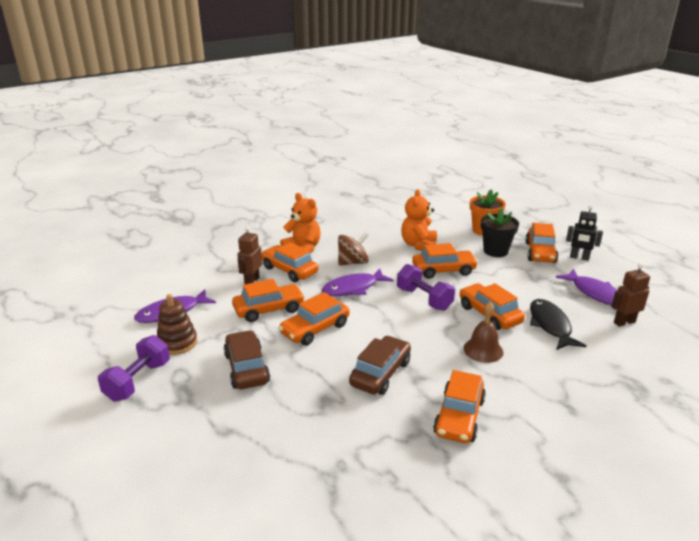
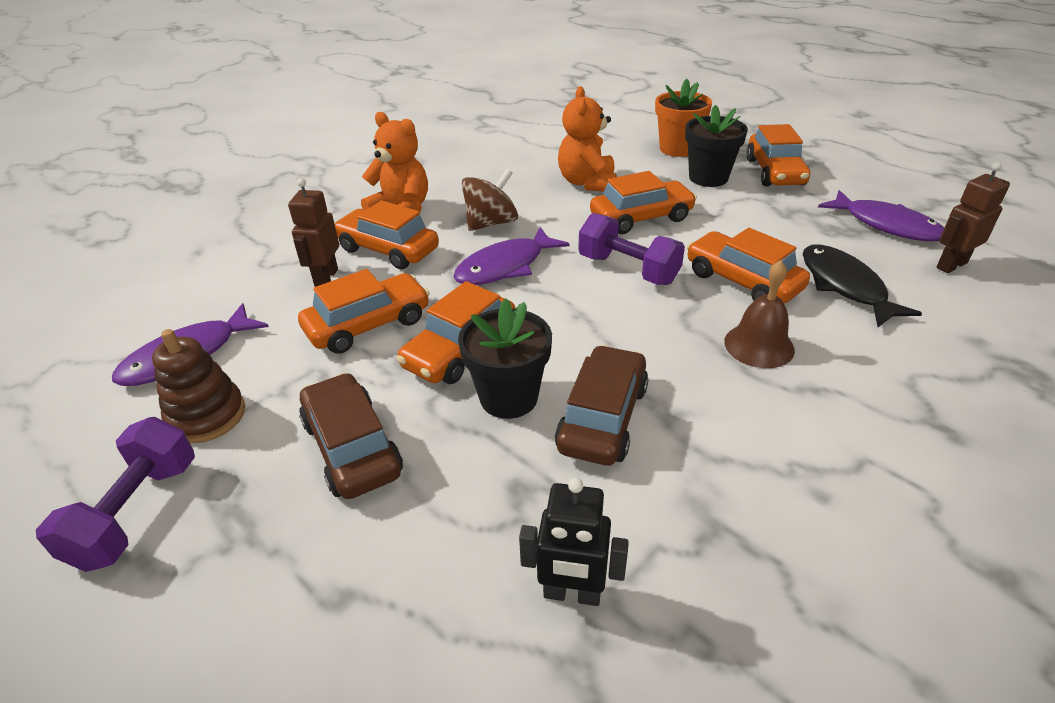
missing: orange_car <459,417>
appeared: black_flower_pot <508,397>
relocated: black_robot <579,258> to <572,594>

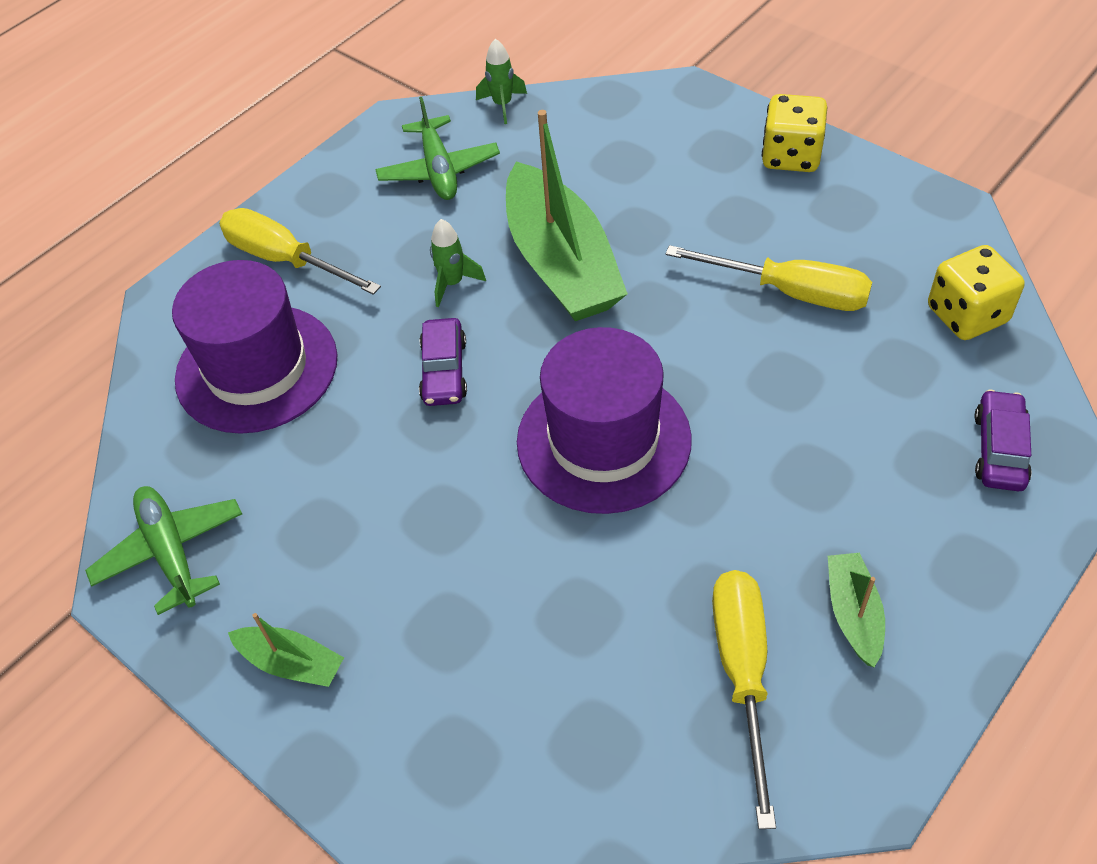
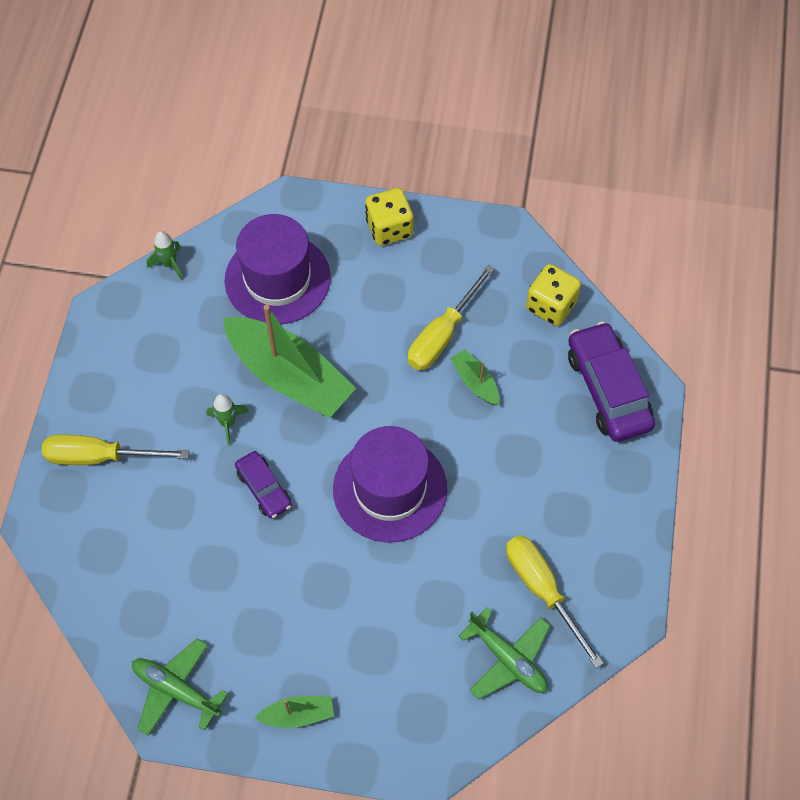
relocated: purple_hat <257,368> to <277,279>; green_boat <853,614> to <475,382>; green_plane <439,170> to <507,659>
spun: yellow_screwdriver <790,292> = <442,334> 135 degrees clockwise
size: purple_car <999,449> = <608,389> x1.79

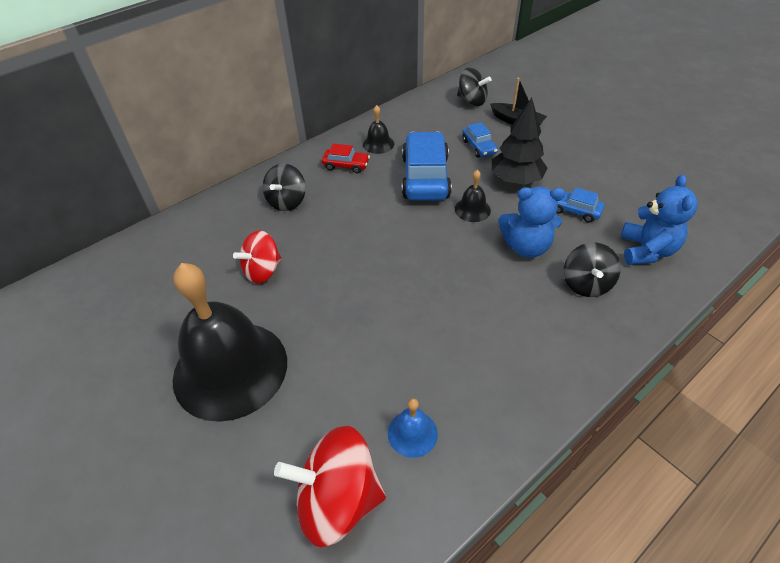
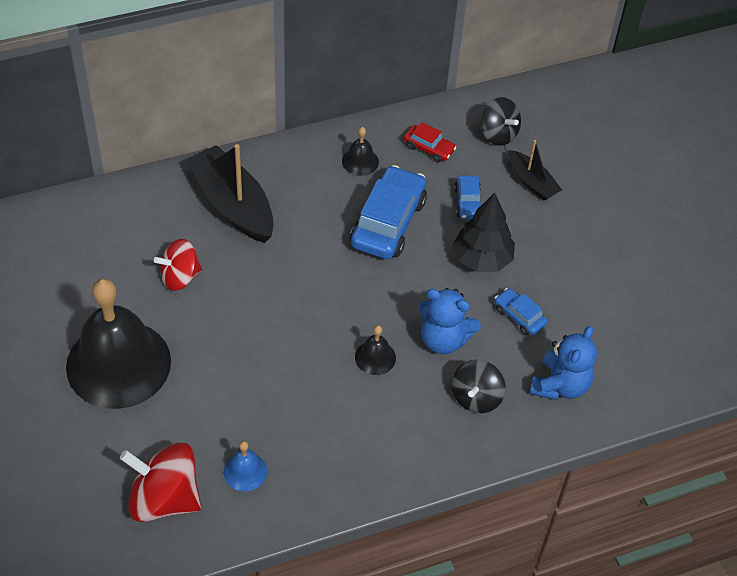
relocated: black_bell <472,209> to <375,357>; red_car <346,165> to <429,148>
exchanged: black_spinning_top <287,201> to black_boat <233,204>

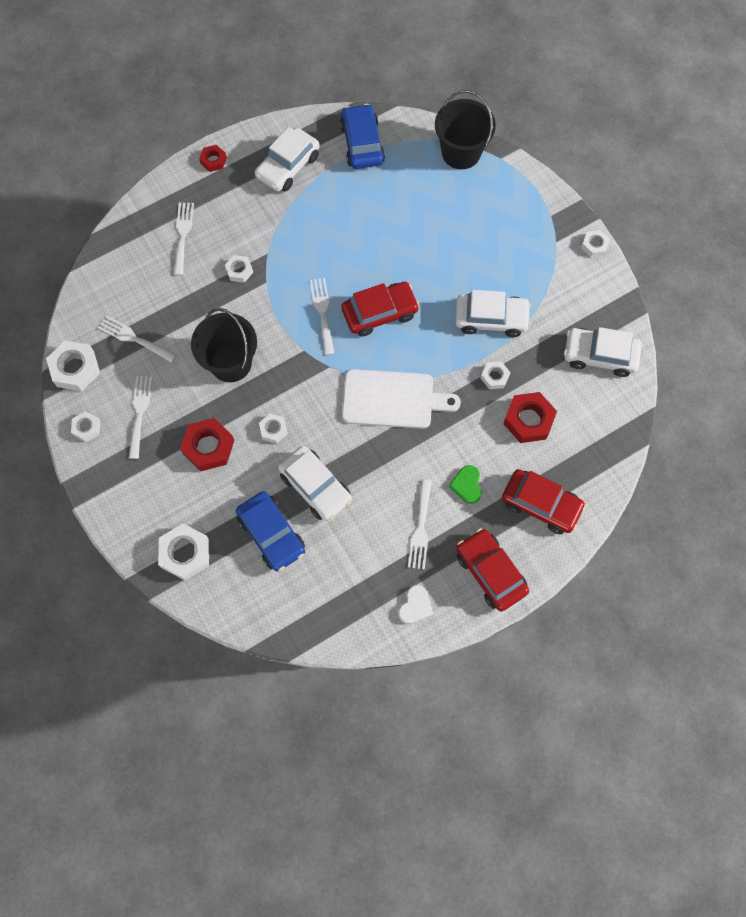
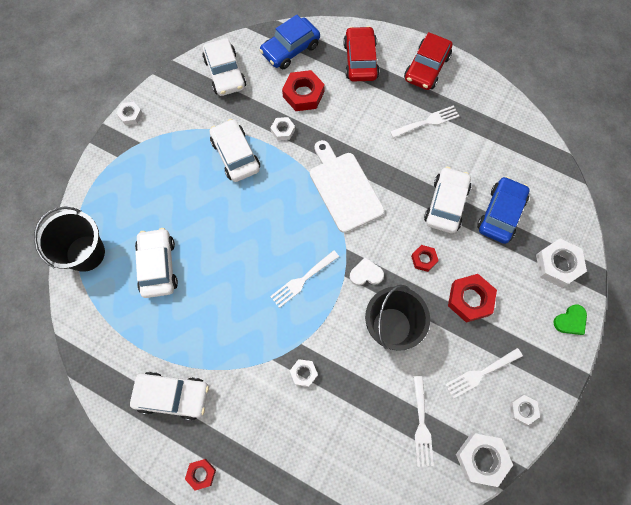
missing: white_fork <183,235>; red_car <380,313>
appeared: white_car <158,266>
relocated: blue_car <362,143> to <290,49>; white_heart <415,606> to <366,274>; green_heart <467,485> to <570,321>
colour: white_nut <273,430> to red_nut <424,259>

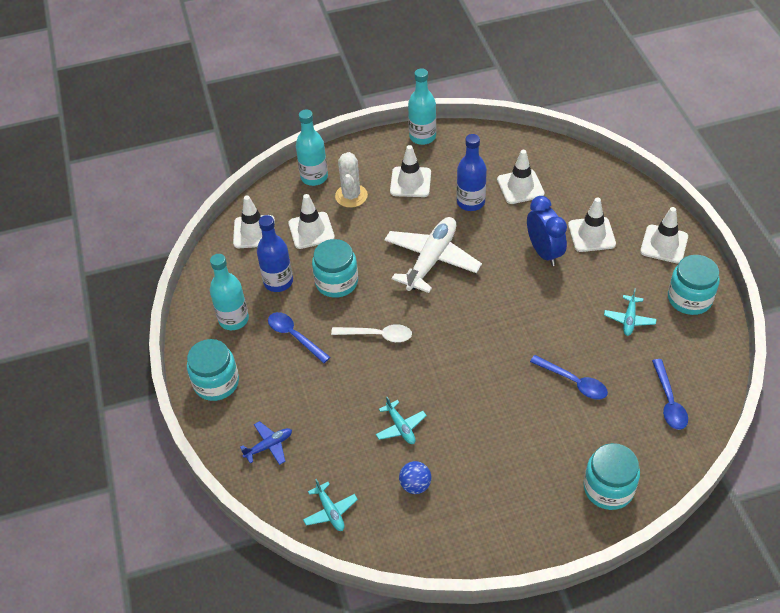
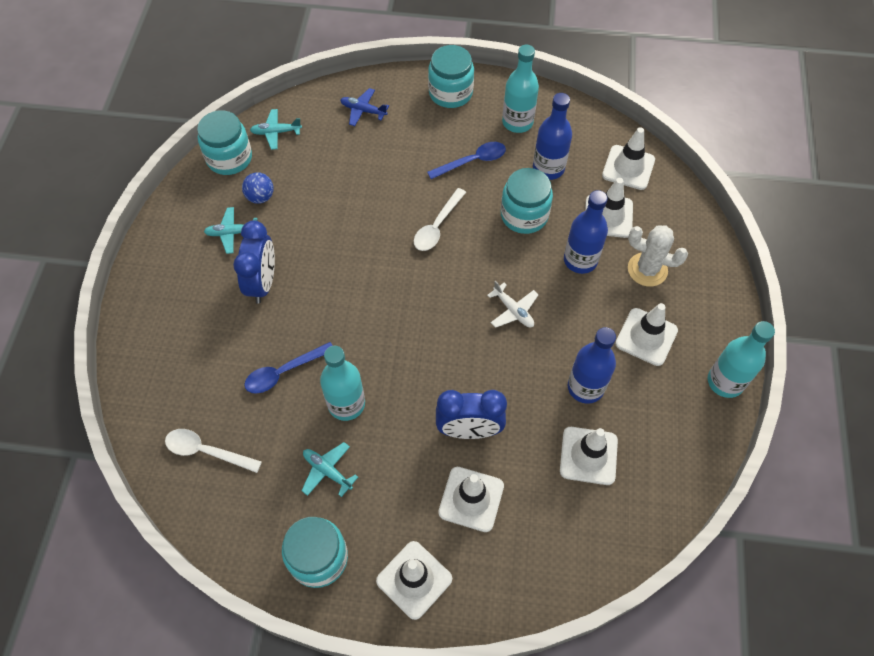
appeared: blue_clock <263,283>; blue_bottle <580,260>
relocated: turquoise_jar <608,488> to <229,158>; turquoise_plane <400,427> to <232,233>; turquoise_bottle <314,177> to <346,404>
colour: blue_spoon <669,401> to white_spoon <206,451>
spun: blue_plane <269,446> = <363,111> 120 degrees clockwise
size: white_plane <431,260> = <513,310> x0.48

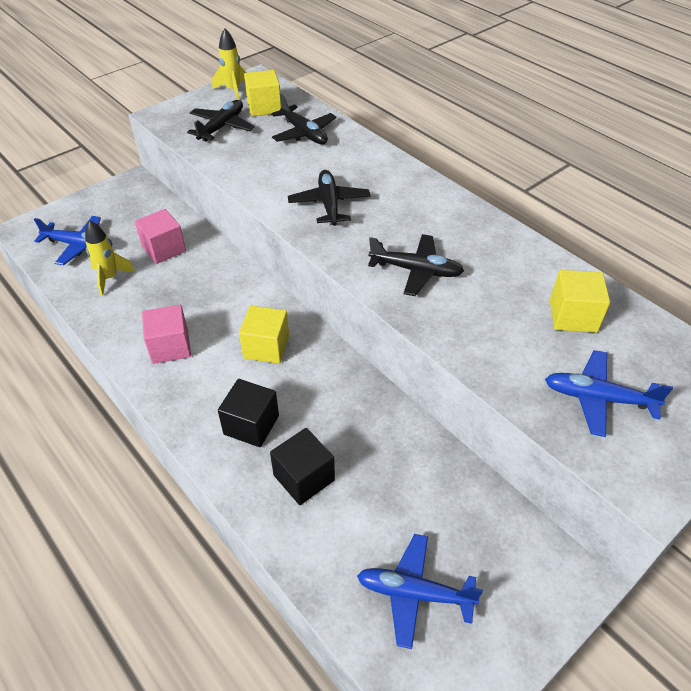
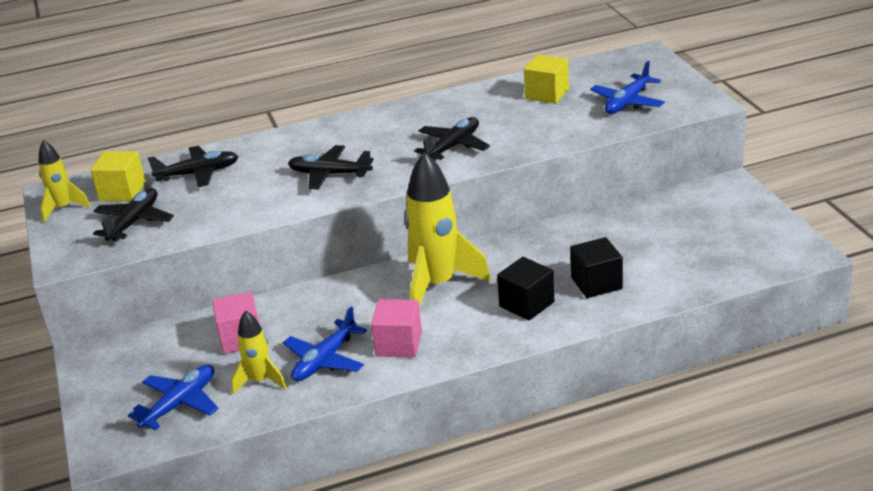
relocated: blue_plane <414,593> to <325,360>
exchanged: yellow_cube <266,347> to yellow_rocket <438,285>
spun: black_plane <222,127> = <134,222> 60 degrees clockwise

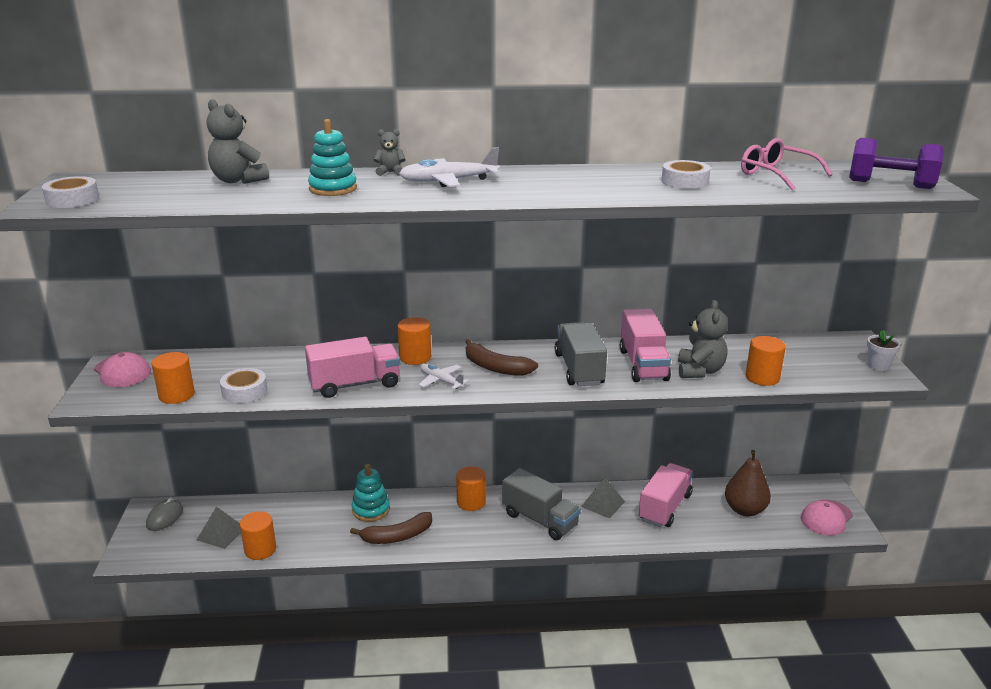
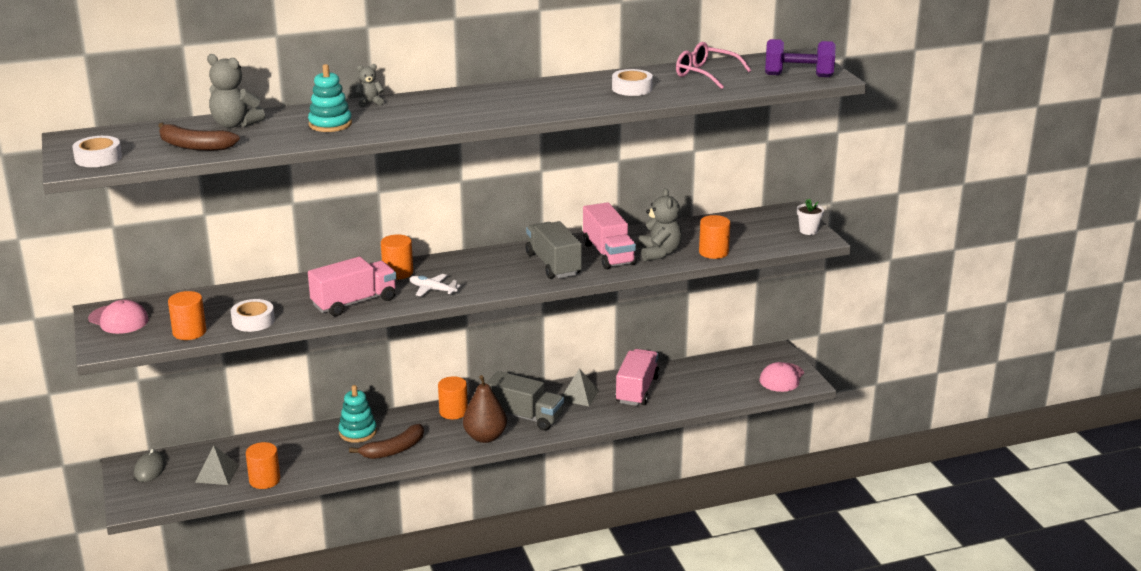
missing: white_plane <449,181>
relocated: brown_banana <495,367> to <194,146>; brown_pear <745,510> to <485,437>

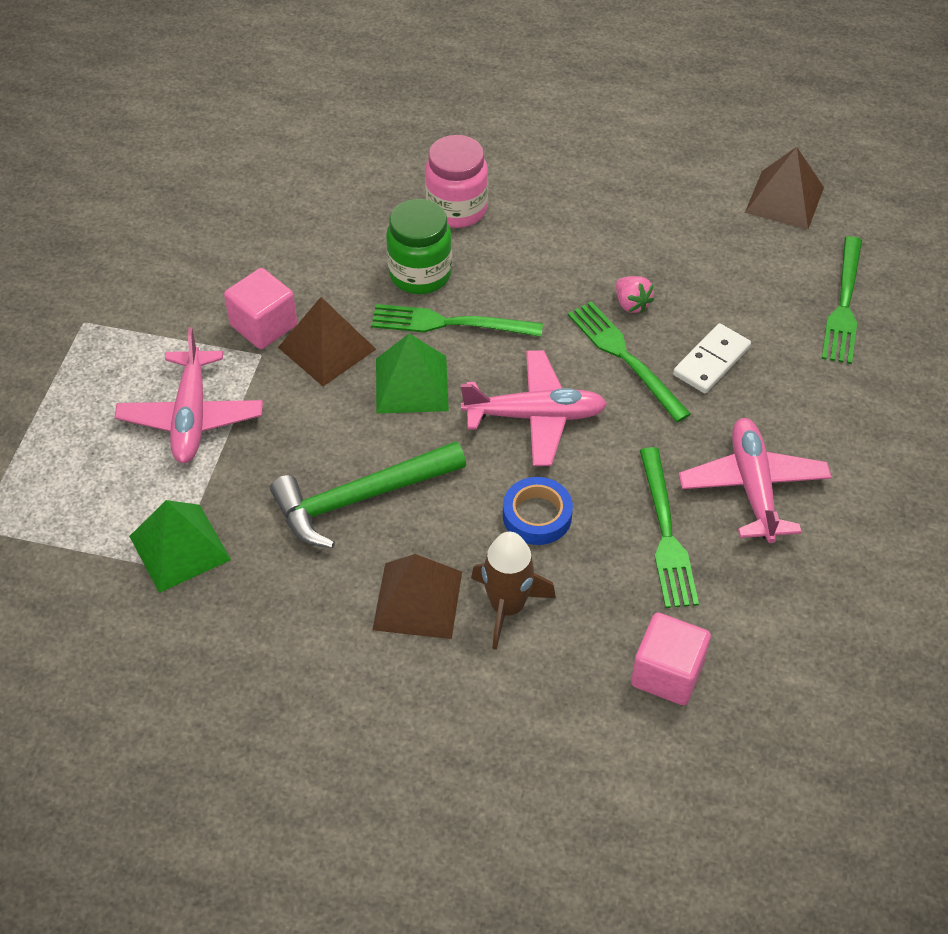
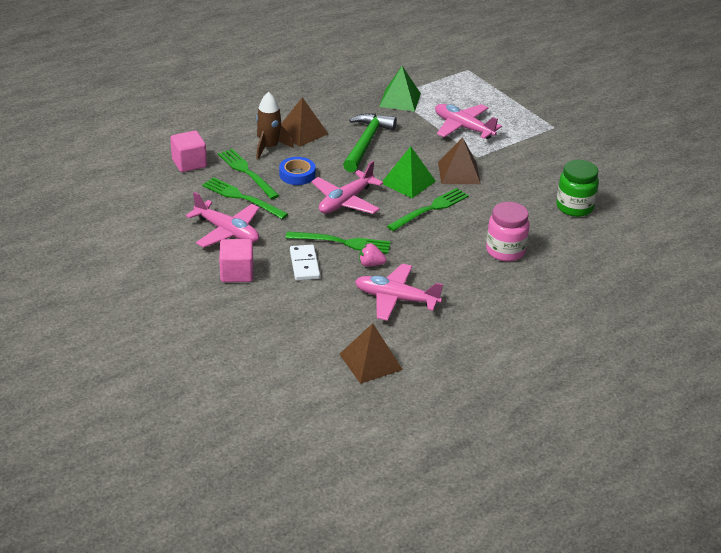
appeared: pink_plane <396,299>
relocated: green_fork <844,305> to <247,172>; pink_cube <264,325> to <237,273>; green_jar <420,274> to <574,207>

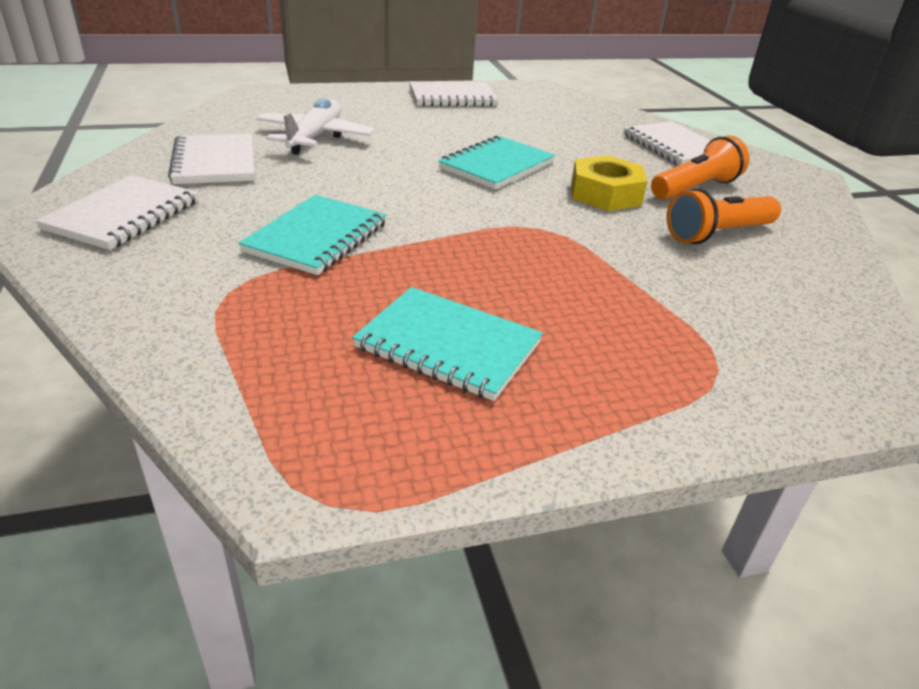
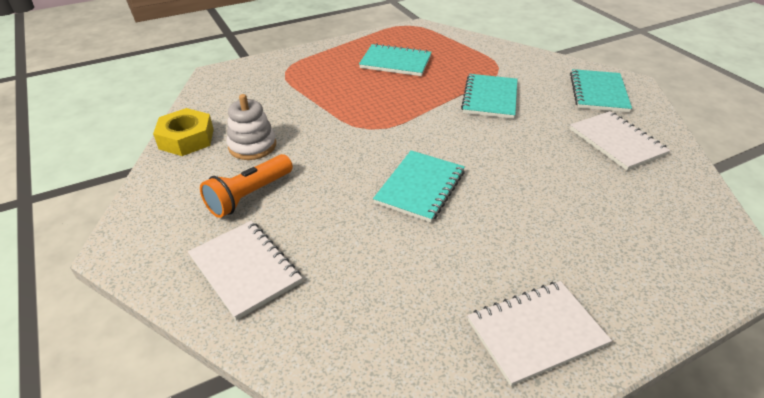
missing: white_plane <315,137>
relocated: yellow_nut <605,194> to <186,139>
exchanged: orange_flashlight <717,234> to white_stacking_toy <252,146>
colour: white_notebook <123,215> to turquoise_notebook <598,93>

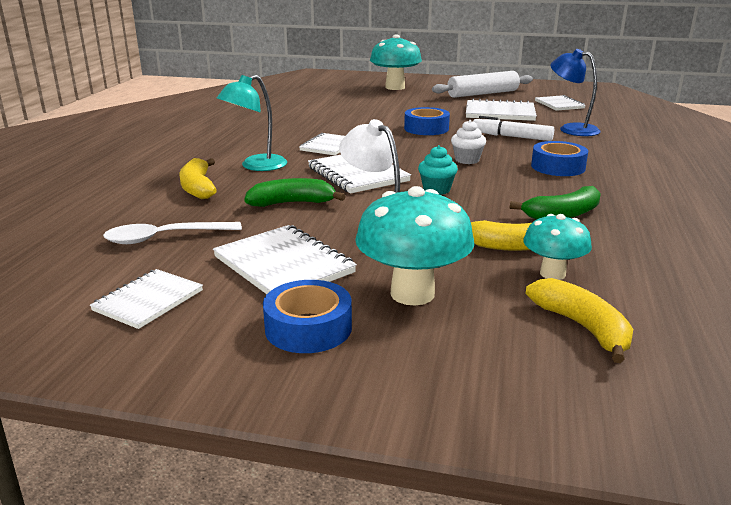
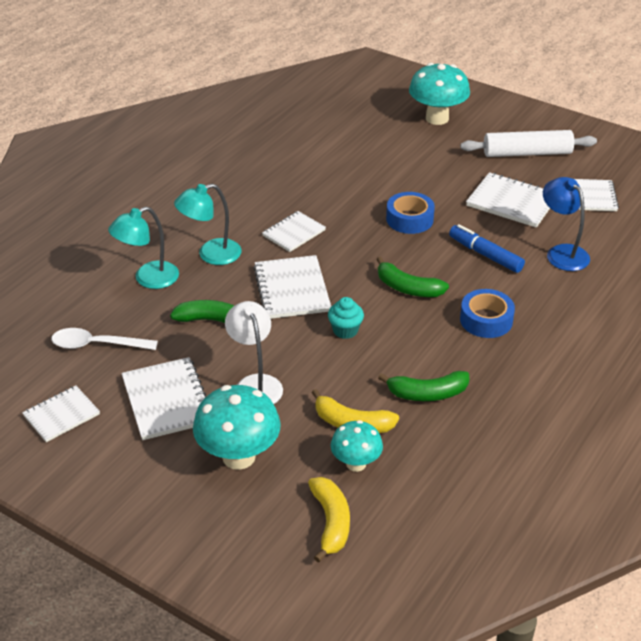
missing: blue_tape <308,328>
exchanged: yellow_banana <198,187> to turquoise_lamp <148,279>; white_cupcake <467,160> to green_banana <408,288>
colour: white_marker <511,137> to blue_marker <485,254>

